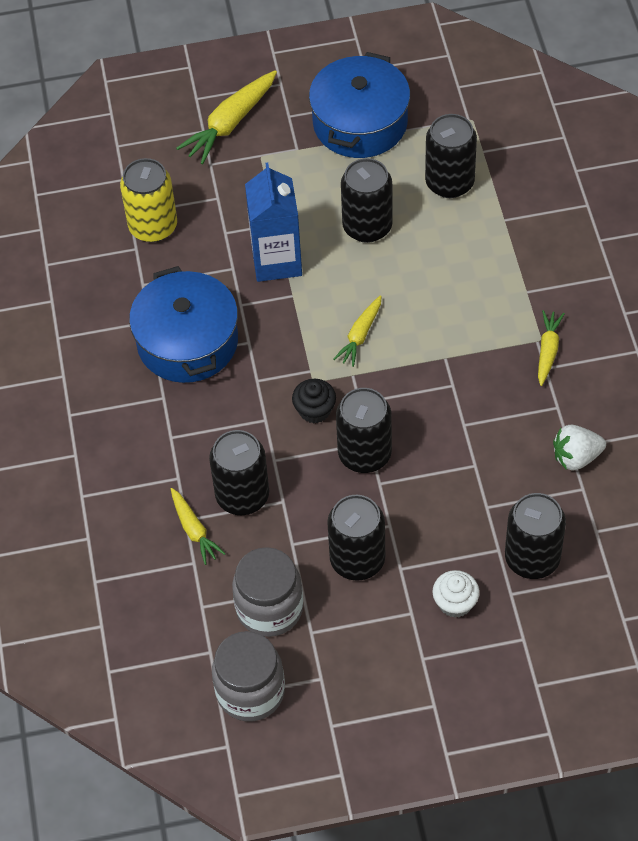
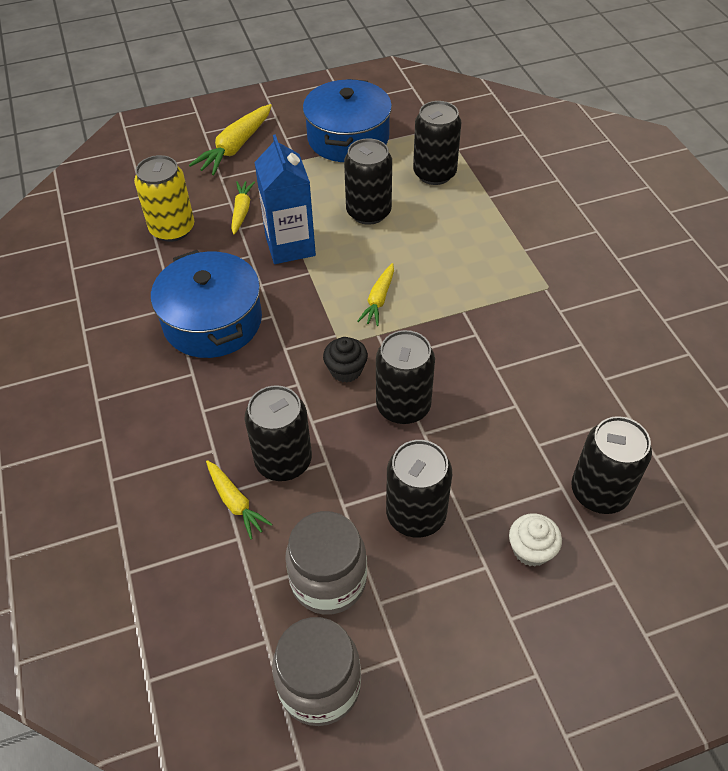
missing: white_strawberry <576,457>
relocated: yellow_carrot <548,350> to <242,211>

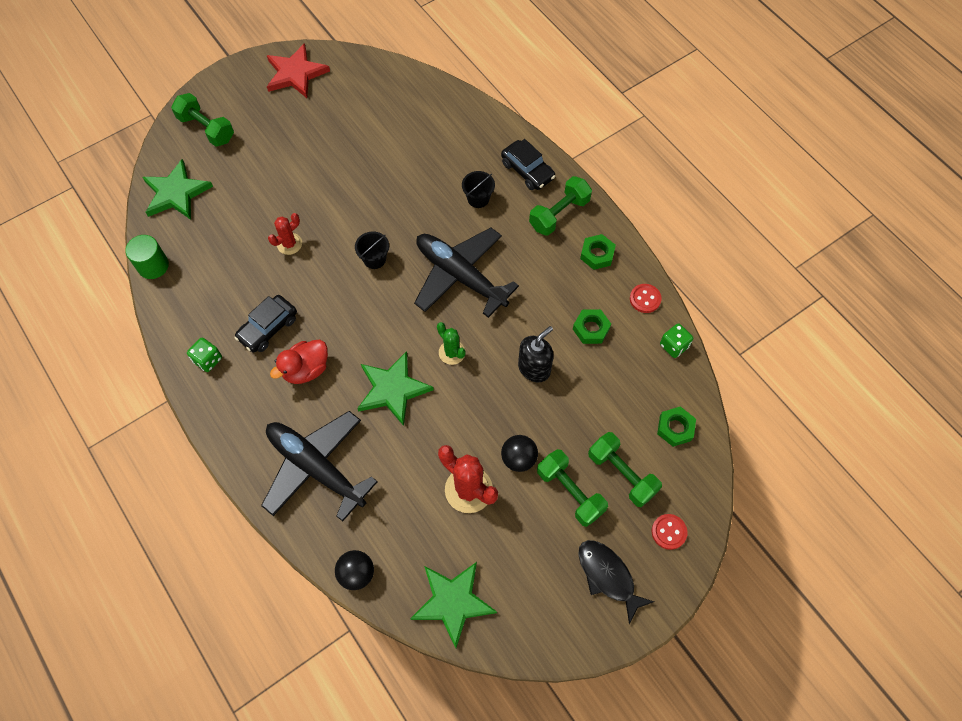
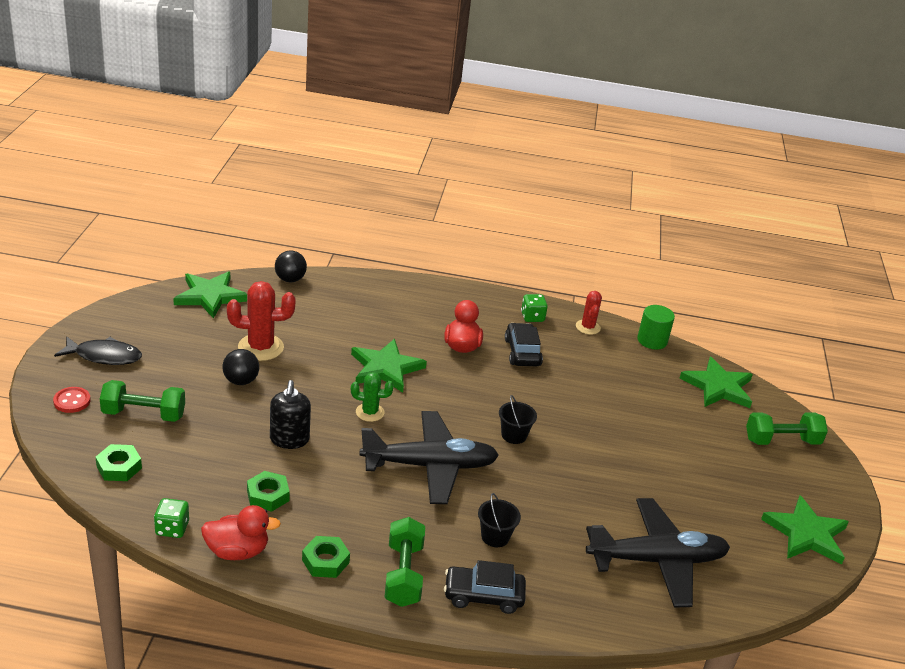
missing: green_dumbbell <570,492>
relocated: red_cactus <289,244> to <588,327>; black_plane <316,467> to <657,560>
exchanged: red_button <645,299> to red_duck <237,551>
colour: red_star <295,74> to green_star <806,534>

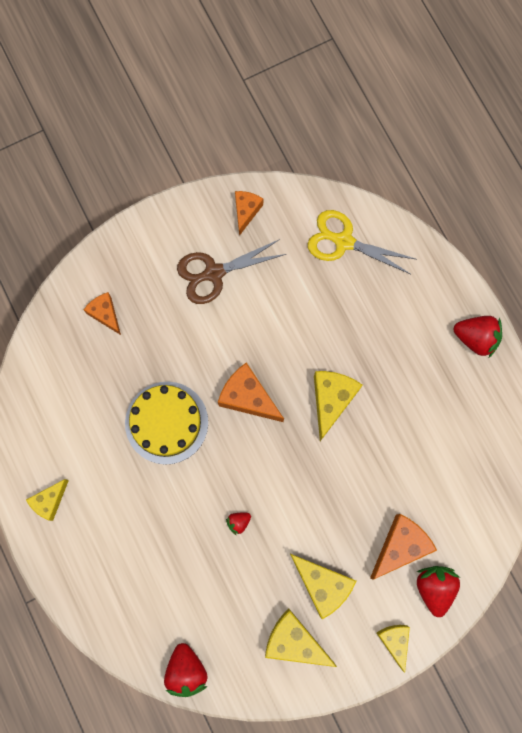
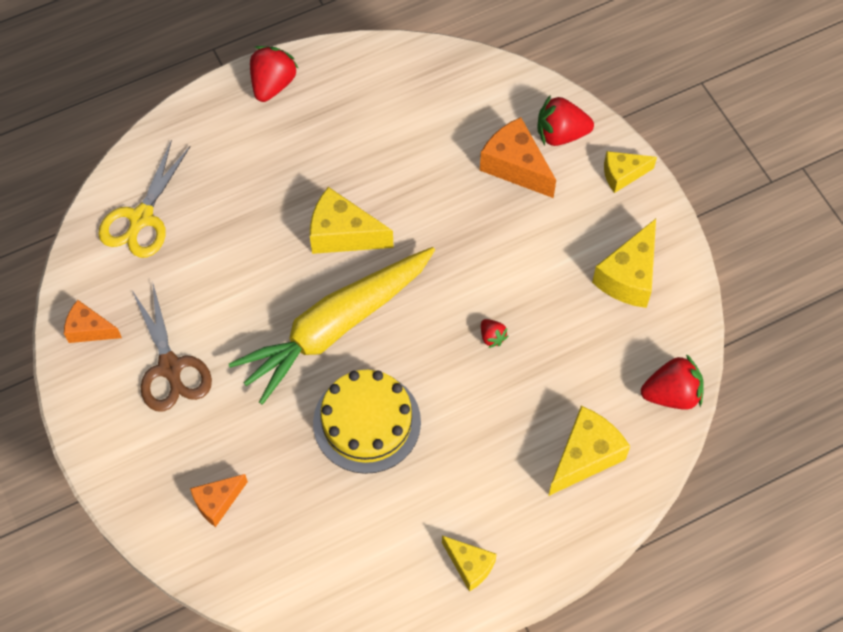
relocated: yellow_cheese <322,584> to <585,456>
exchanged: orange_cheese <248,397> to yellow_carrot <336,327>

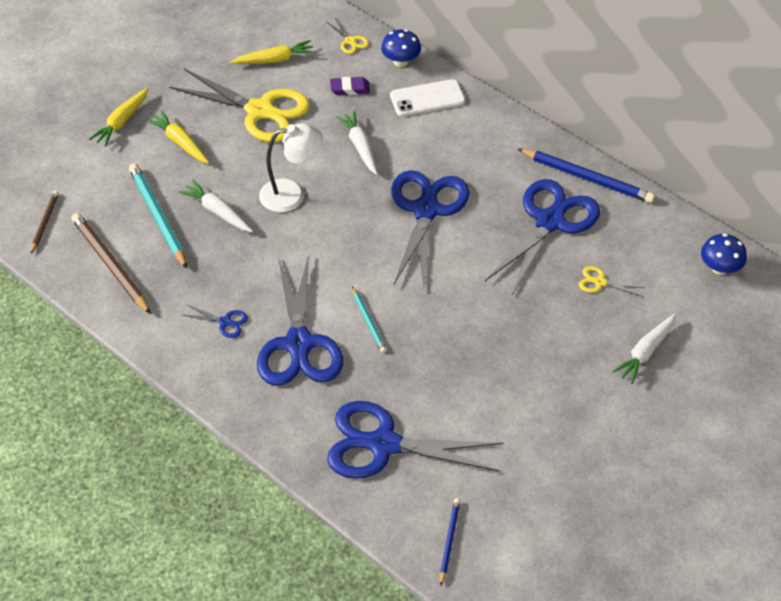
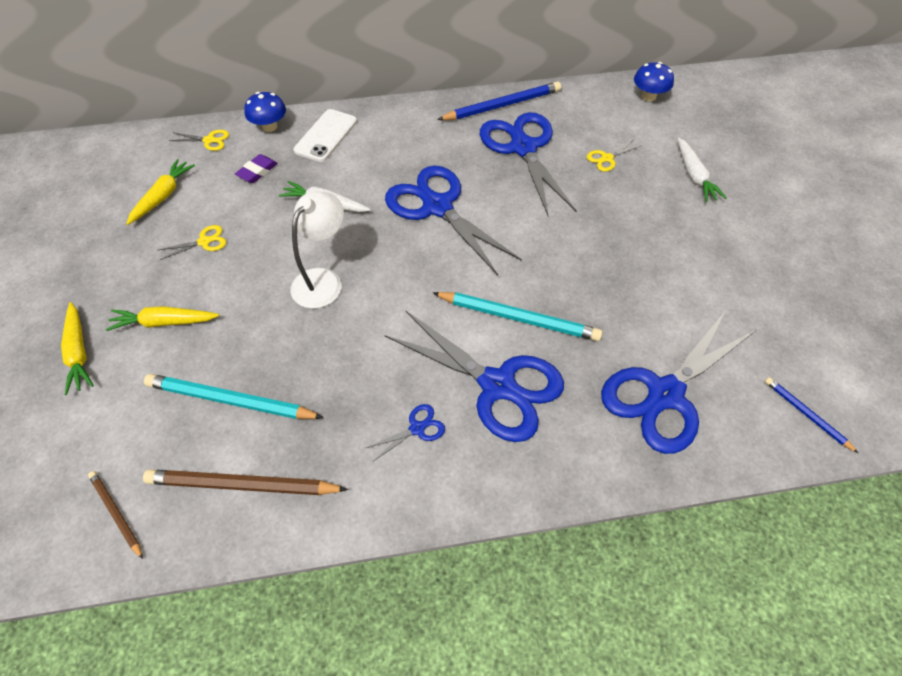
missing: white_carrot <217,212>
size: yellow_scissors <259,111> = <204,242> x0.41; turquoise_pencil <368,321> = <518,317> x1.82

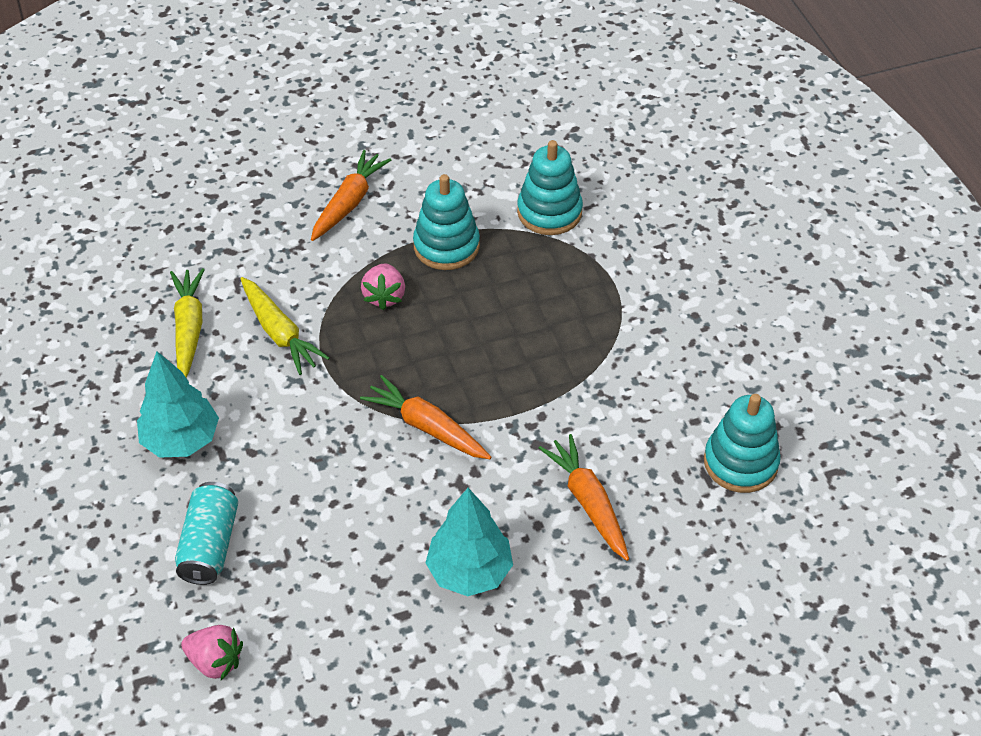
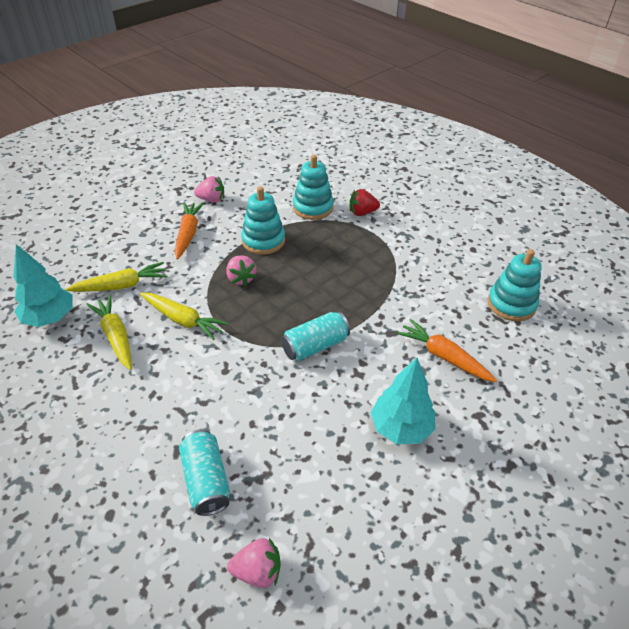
appeared: yellow_carrot <121,285>; pink_strawberry <211,200>; red_strawberry <362,213>
relocated: turquoise_tree <181,440> to <50,318>
exchanged: orange_carrot <427,427> to turquoise_can <315,346>

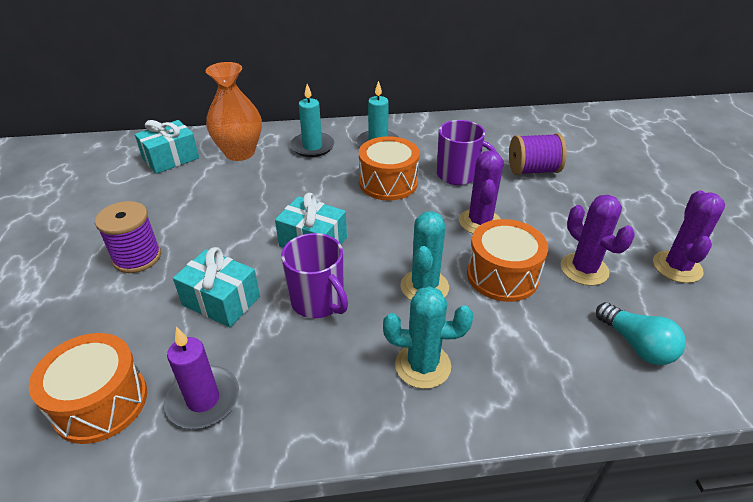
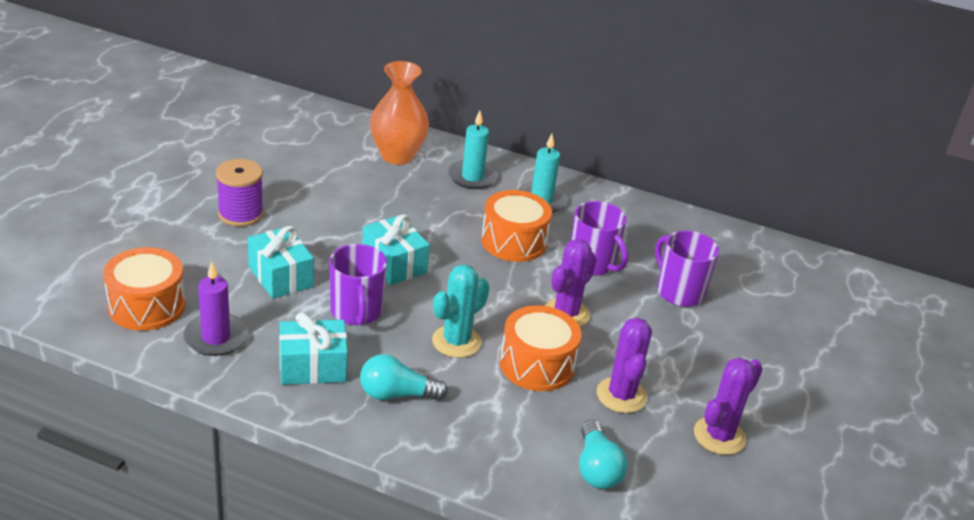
relocated: turquoise_gift <171,158> to <312,367>
exchanged: turquoise_cactus <423,365> to turquoise_light_bulb <396,394>; purple_spool <533,170> to purple_mug <679,291>

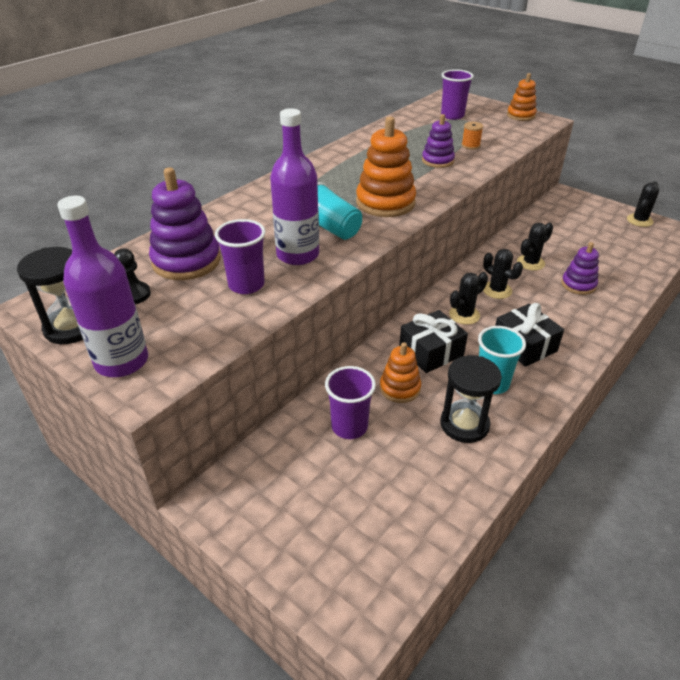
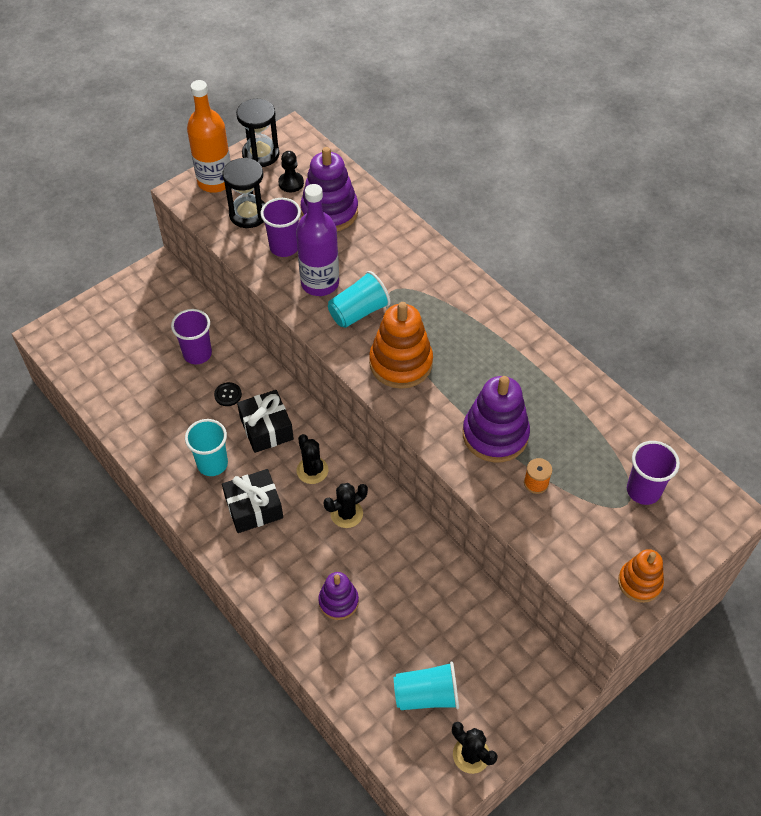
missing: black_cactus <530,263>
appeared: turquoise_cup <426,695>
relocated: black_hourglass <464,424> to <248,214>
exchanged: orange_stacking_toy <400,388> to black_button <228,395>
colour: purple_bottle <122,361> to orange_bottle <215,181>
size: purple_stacking_toy <437,161> = <495,435> x1.65

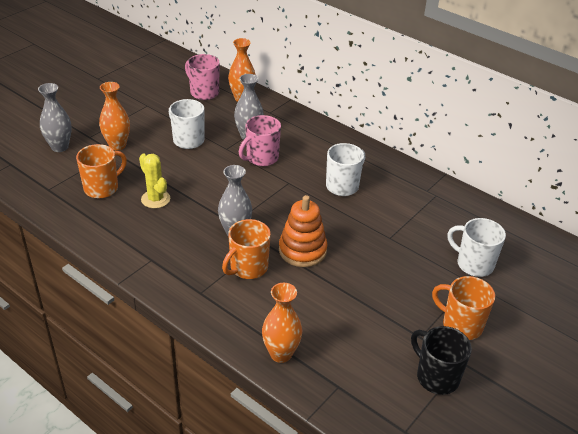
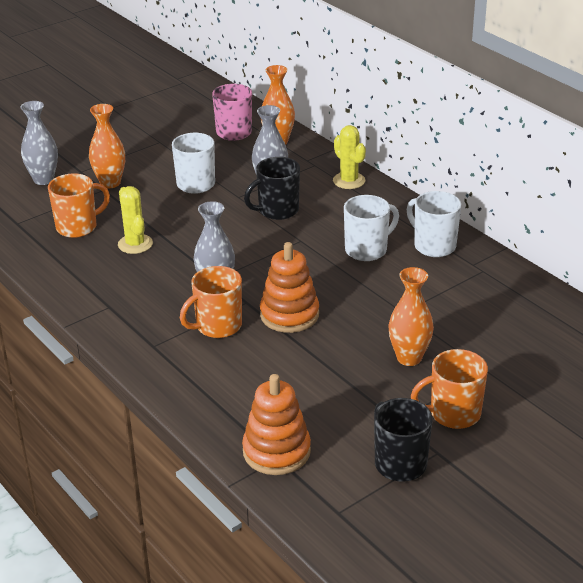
appeared: orange_stacking_toy <276,451>; yellow_cactus <349,181>
relocated: orange_vase <281,354> to <409,358>; white_mug <474,264> to <433,246>
colour: pink_mug <261,158> to black_mug <277,210>
spun: orange_mug <461,325> = <453,414> 60 degrees counterclockwise

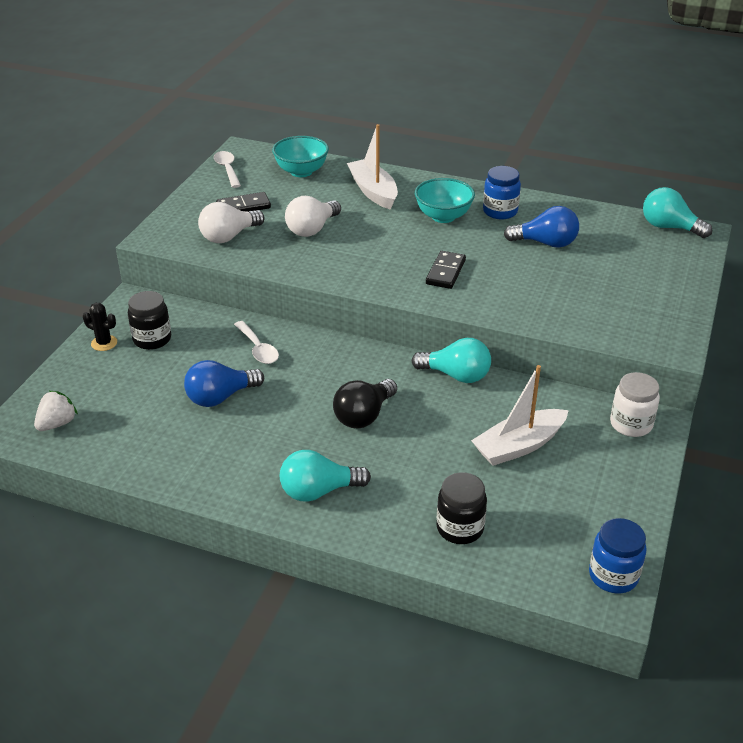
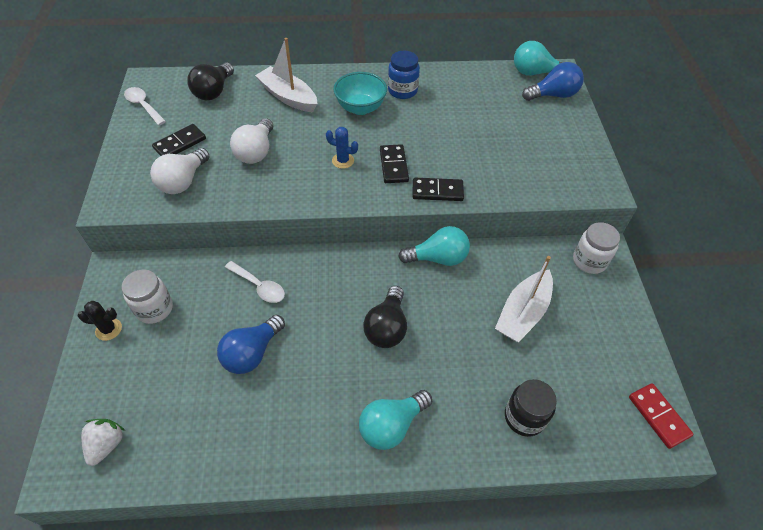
appeared: blue_cactus <343,161>; black_domino <437,191>
relocated: blue_light_bulb <545,243> to <553,95>
exchanged: turquoise_bowl <301,172> to black_light_bulb <214,91>; blue_jar <613,576> to red_domino <658,416>
colour: black_jar <152,339> to white_jar <154,309>

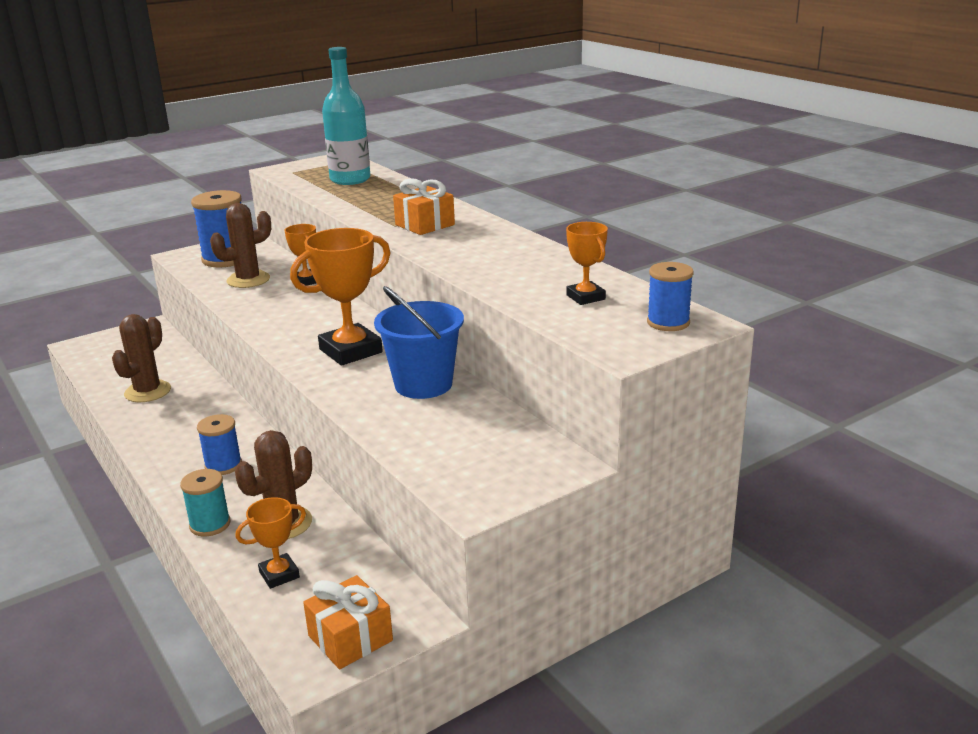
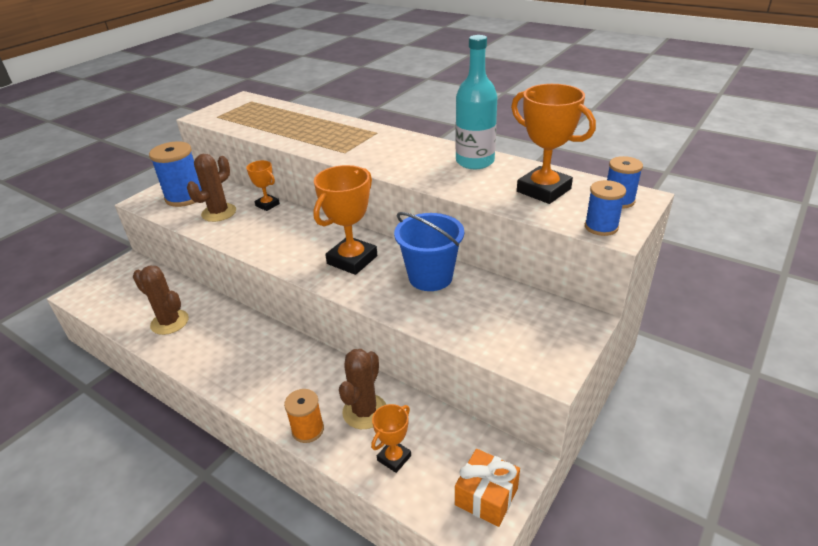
missing: orange_gift <425,225>
relocated: turquoise_bottle <350,179> to <475,161>; blue_spool <223,465> to <601,227>
colour: turquoise_spool <210,524> to orange_spool <308,430>
spun: brown_cactus <147,392> = <170,322> 60 degrees counterclockwise
size: orange_trophy <585,297> = <543,190> x1.83

